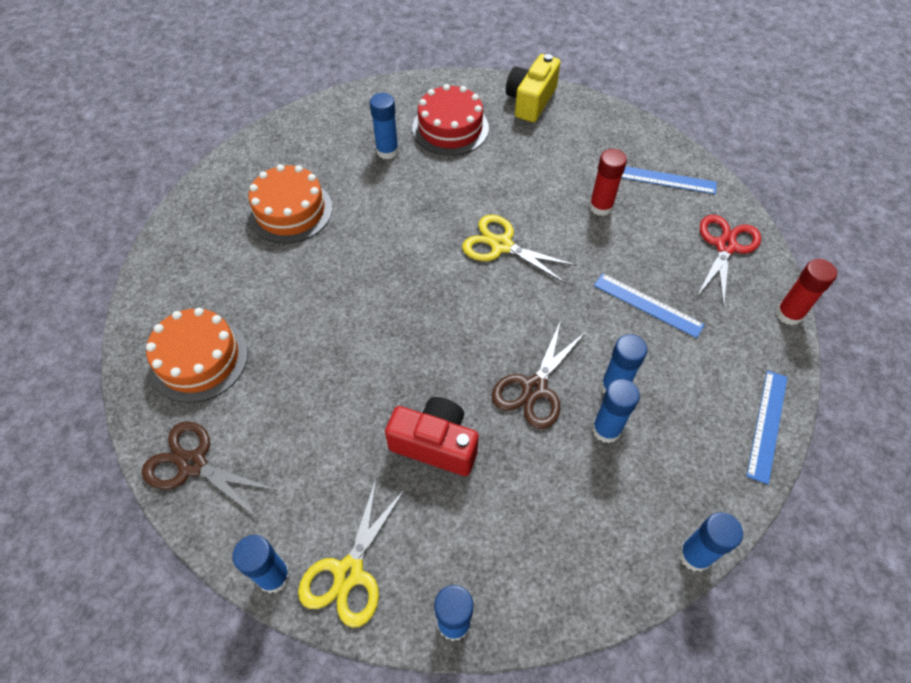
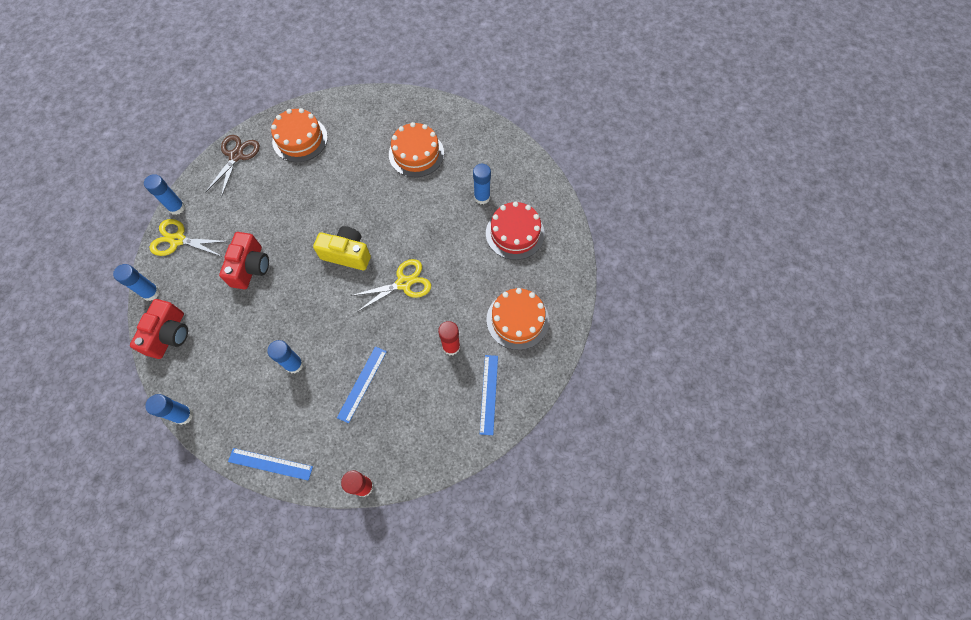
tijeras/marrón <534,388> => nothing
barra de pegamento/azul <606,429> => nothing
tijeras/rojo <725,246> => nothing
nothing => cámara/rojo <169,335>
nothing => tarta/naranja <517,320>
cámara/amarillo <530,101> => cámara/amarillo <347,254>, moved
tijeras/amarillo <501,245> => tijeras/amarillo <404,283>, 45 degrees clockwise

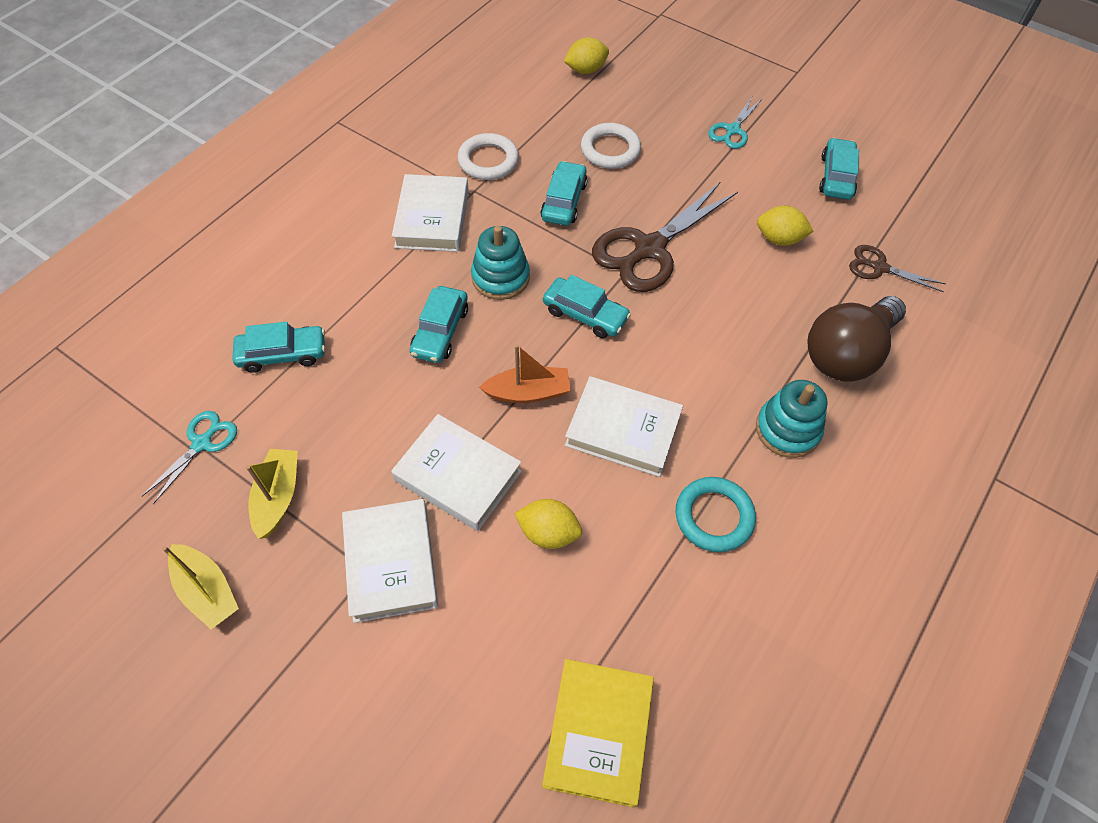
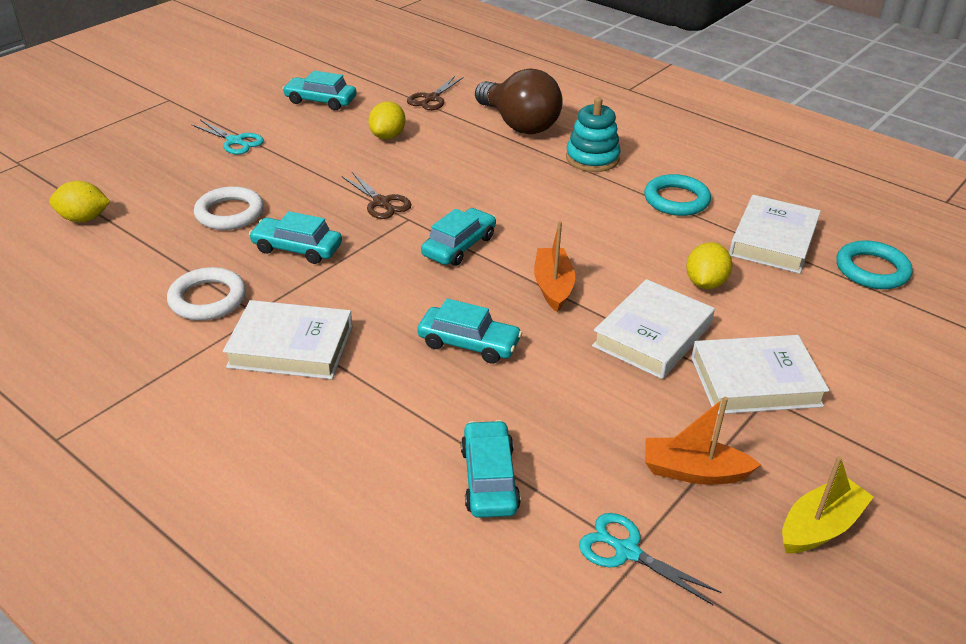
juguete apilable/turquesa <500,277> => nothing
libro/blanco <623,430> => libro/blanco <773,240>, moved
libro/amarillo <598,733> => anillo/turquesa <872,270>
barco/amarillo <278,497> => barco/naranja <693,472>
limón/amarillo <586,70> => limón/amarillo <84,219>, 75 degrees counterclockwise
tijeras/marrón <649,248> => tijeras/marrón <381,202>, x0.52

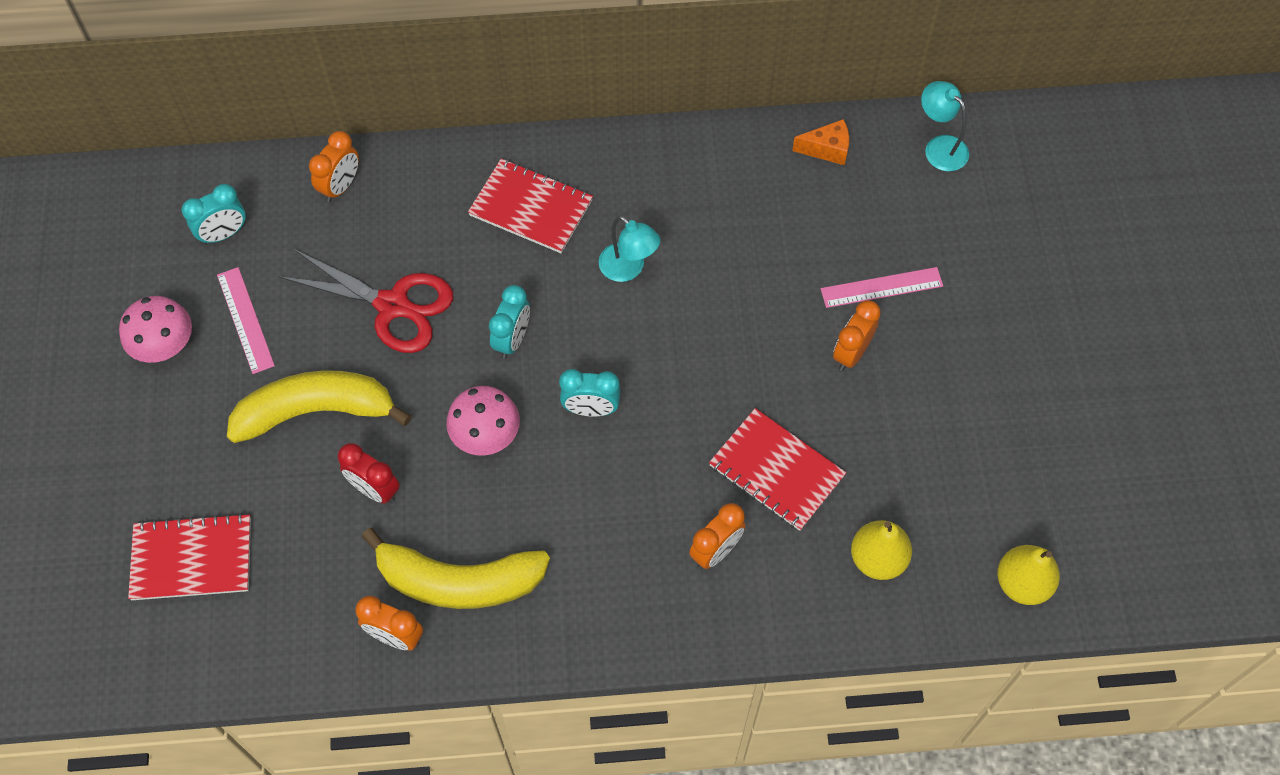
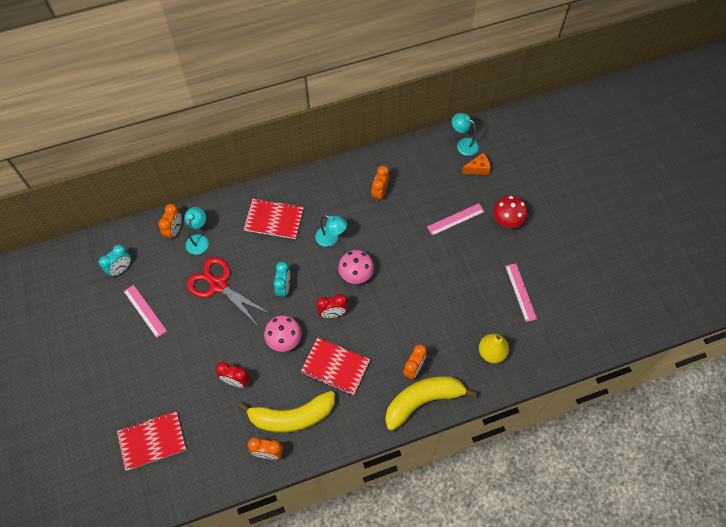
pera/amarillo <1022,583> => nothing
nothing => lámpara/turquesa <199,240>
nothing => seta/rojo <507,220>
nothing => regla/rosa <520,292>
seta/rosa <164,345> => seta/rosa <356,274>, moved
plátano/amarillo <316,411> => plátano/amarillo <423,401>, moved
cuaderno/rojo <776,471> => cuaderno/rojo <335,367>, moved
queso/naranja <827,149> => queso/naranja <478,169>, moved
despertador/naranja <851,353> => despertador/naranja <379,193>, moved
despertador/turquesa <591,409> => despertador/rojo <332,313>
tijeras/rojo <392,305> => tijeras/rojo <218,285>, 150 degrees counterclockwise

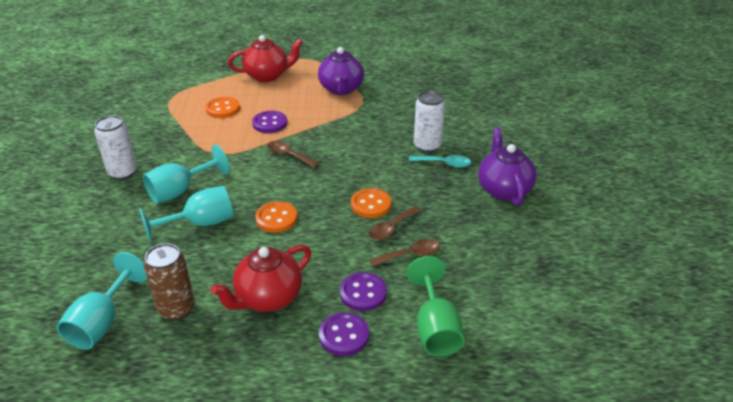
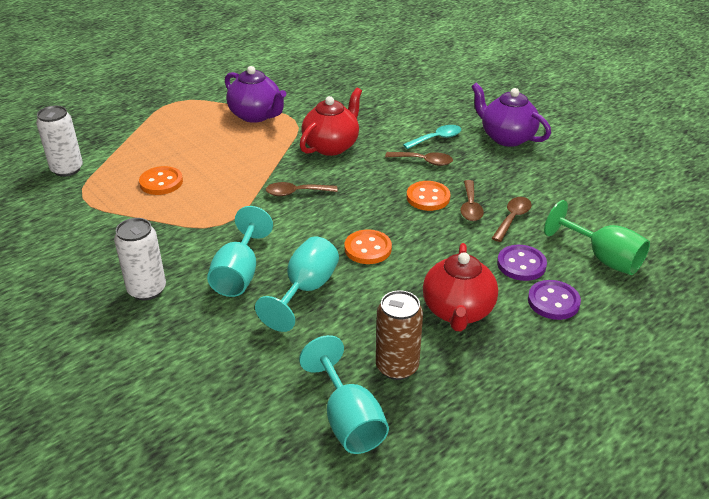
botón/morado <269,123> => nothing
nothing => cuchara/marrón <424,161>
tetera/rojo <267,75> => tetera/rojo <331,146>, moved
lata/blanco <427,146> => lata/blanco <67,169>, moved

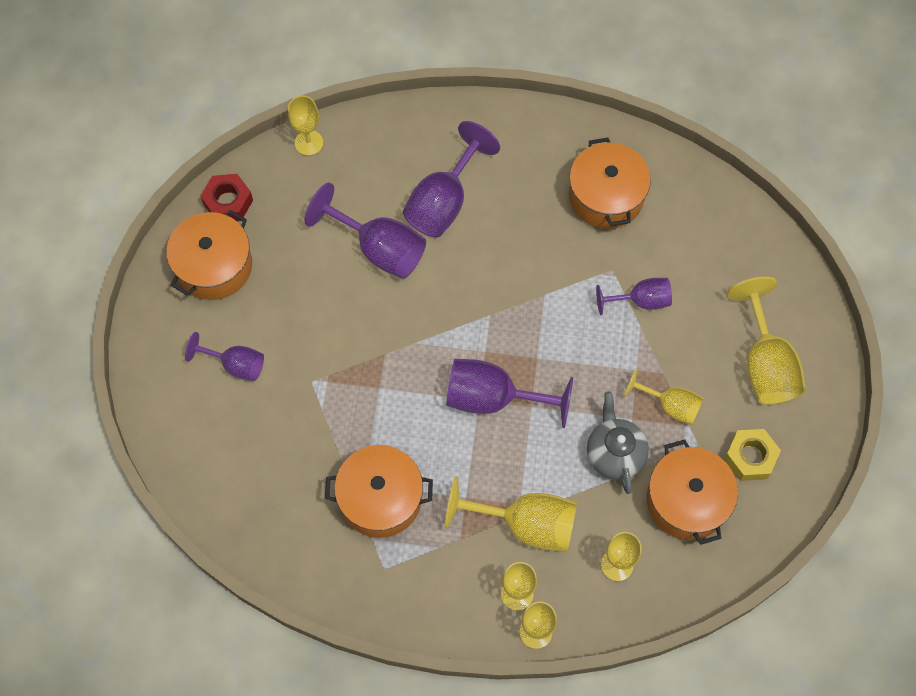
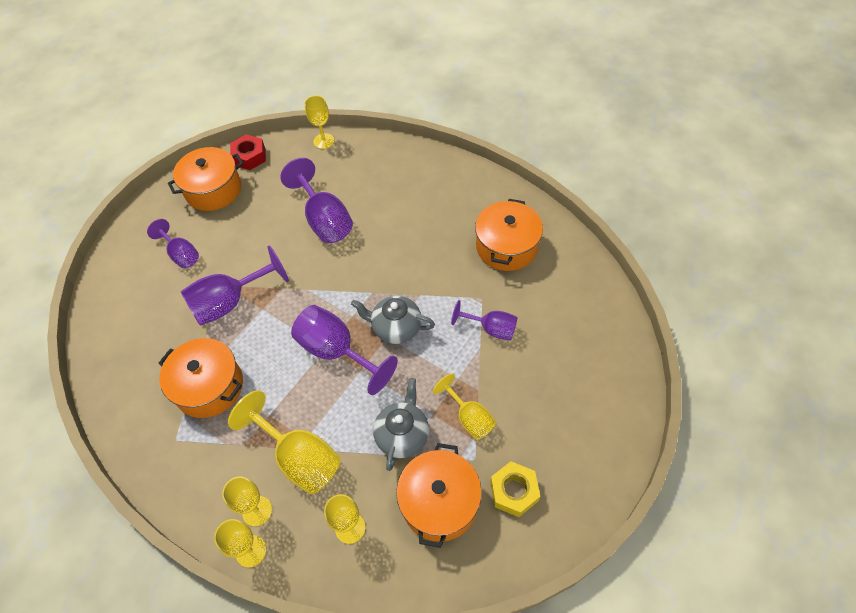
copa/amarillo <765,364> => nothing
nothing => tetera/gris <396,328>
copa/morado <443,202> => copa/morado <230,302>, moved

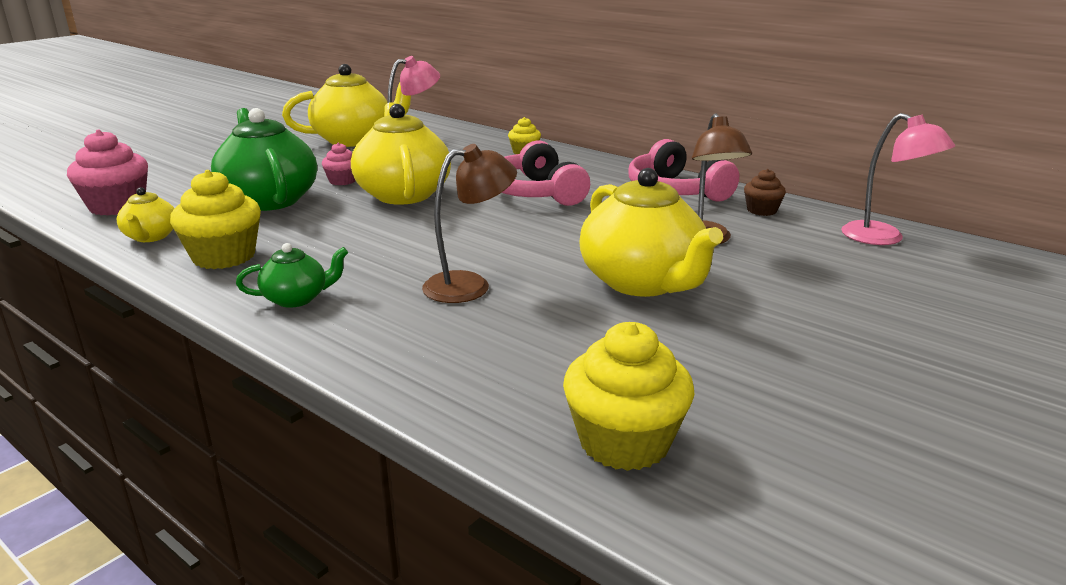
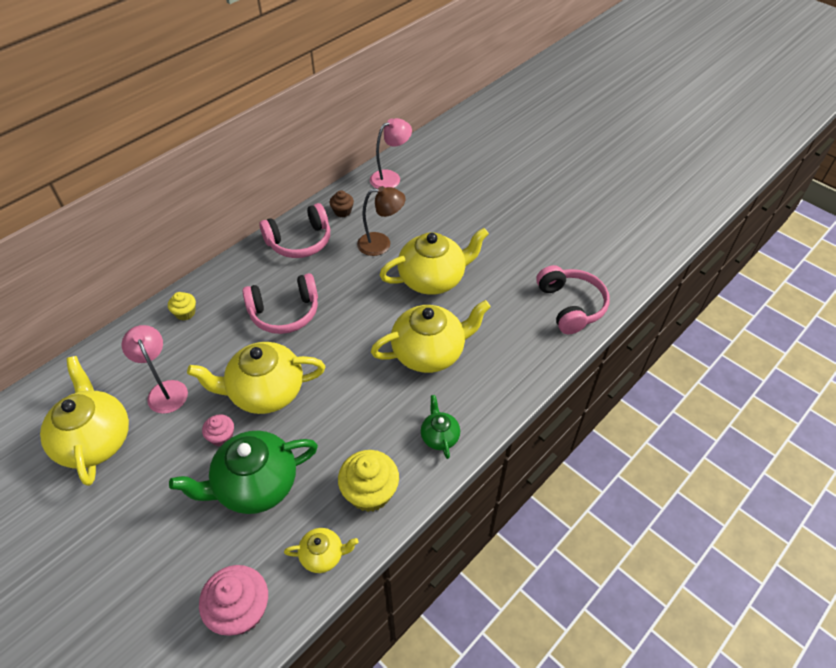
lámpara/marrón <470,285> => tetera/amarillo <429,352>
magdalena/amarillo <624,442> => auriculares/rosa <571,306>

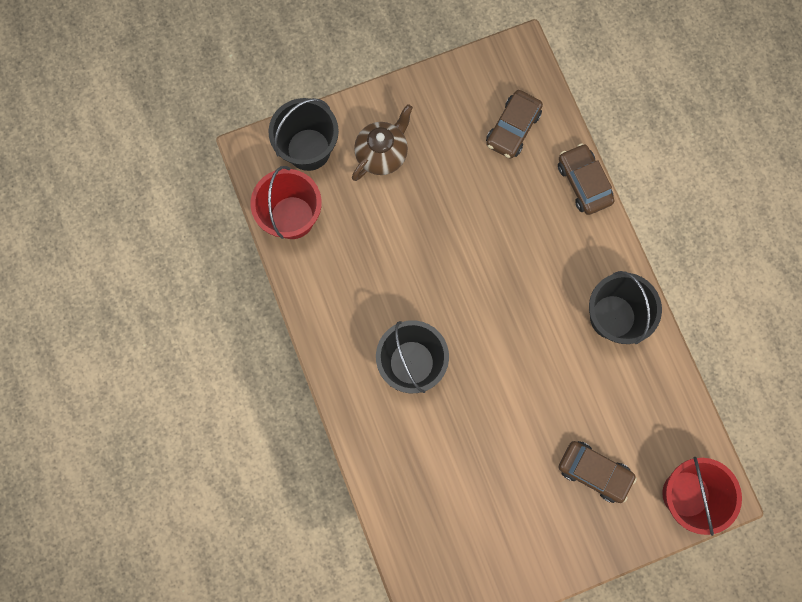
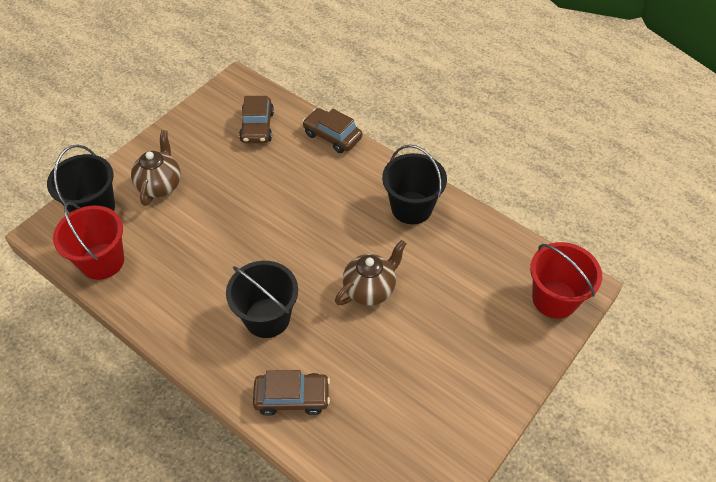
nothing => tetera/marrón <370,289>
coche/marrón <594,472> => coche/marrón <292,397>, moved

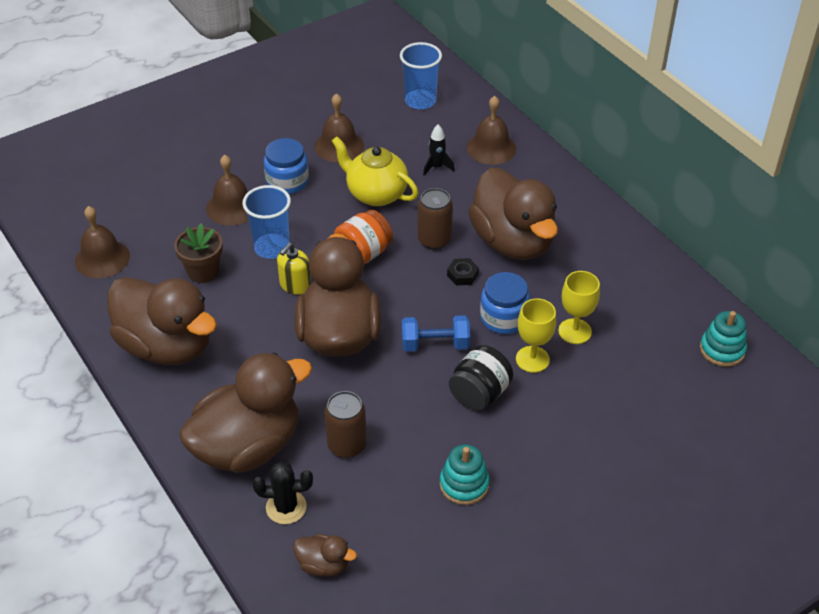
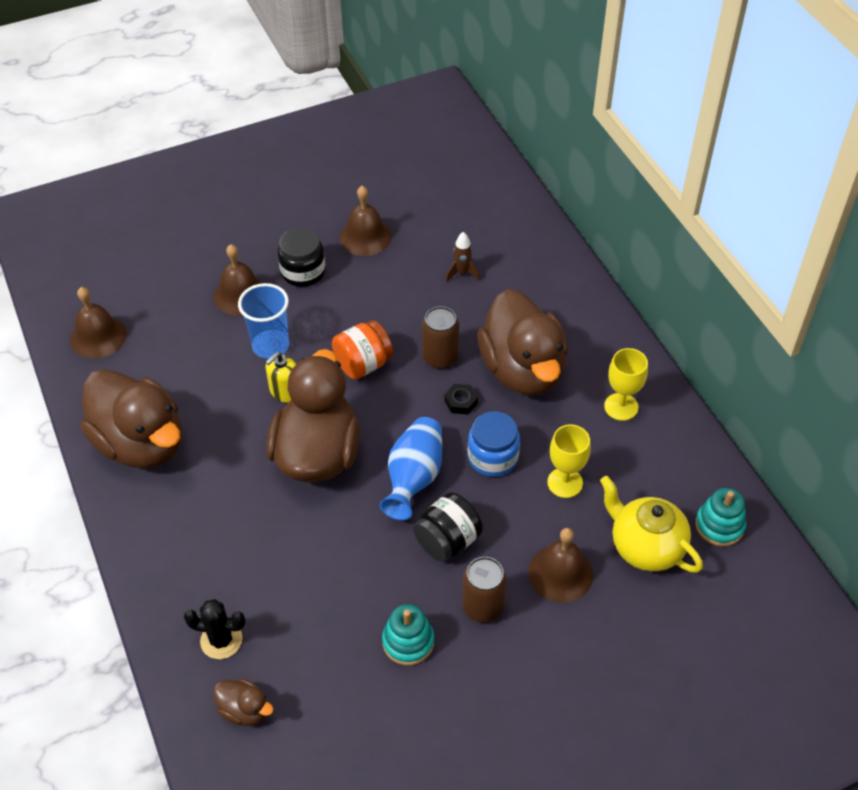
maceta/marrón <203,271> => nothing
pato/marrón <248,446> => nothing
vaso/azul <420,101> => nothing
lata/marrón <347,445> => lata/marrón <483,607>, moved
tetera/amarillo <376,194> => tetera/amarillo <645,546>, moved
campana/marrón <491,148> => campana/marrón <560,573>, moved
copa/amarillo <532,359> => copa/amarillo <621,407>, moved
mancuerna/azul <435,344> => florero/azul <414,478>
tarro/azul <287,181> => tarro/negro <303,272>
cohete/negro <437,167> => cohete/marrón <462,273>

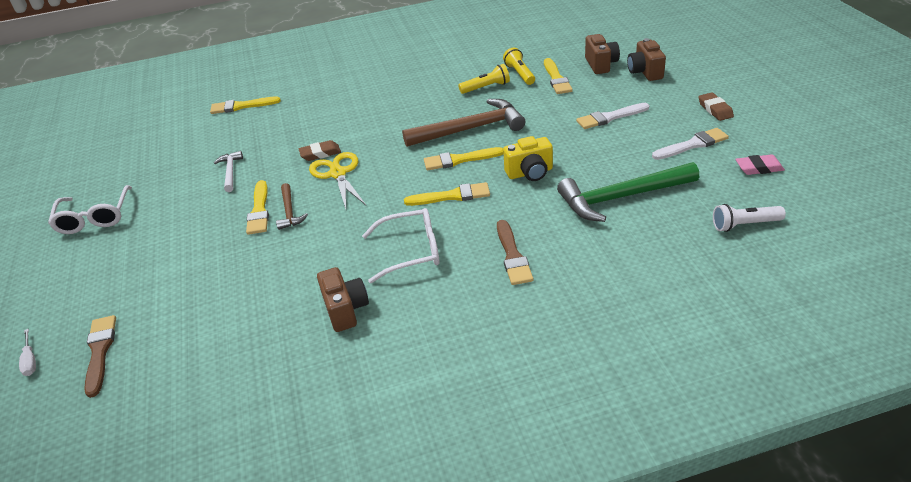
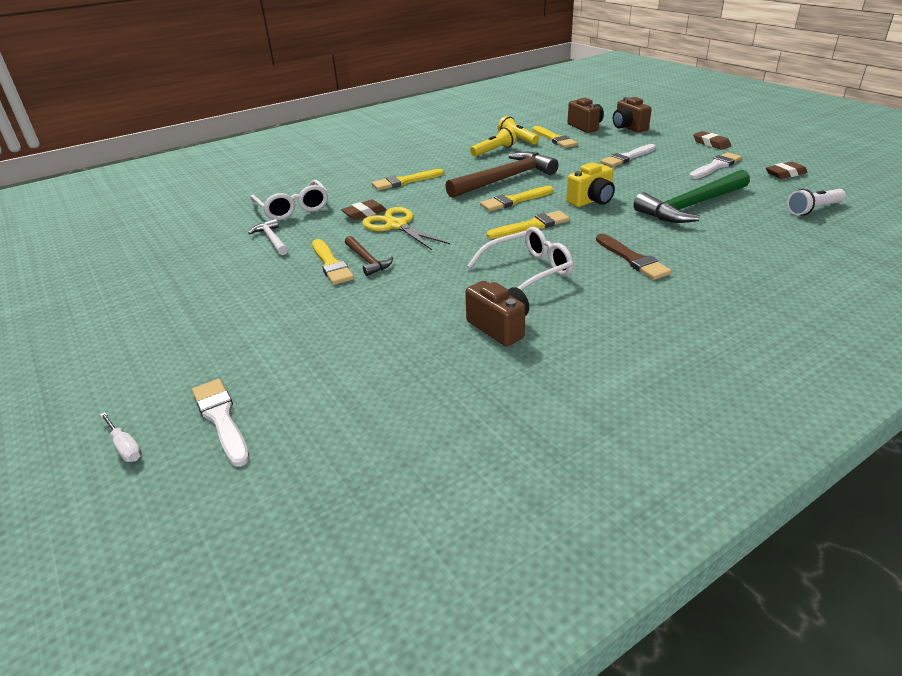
gafas/blanco <94,217> => gafas/blanco <293,208>, moved
pincel/amarillo <242,106> => pincel/amarillo <405,181>, moved
pincel/marrón <100,352> => pincel/blanco <221,419>
goma de borrar/rosa <759,168> => goma de borrar/marrón <785,174>

